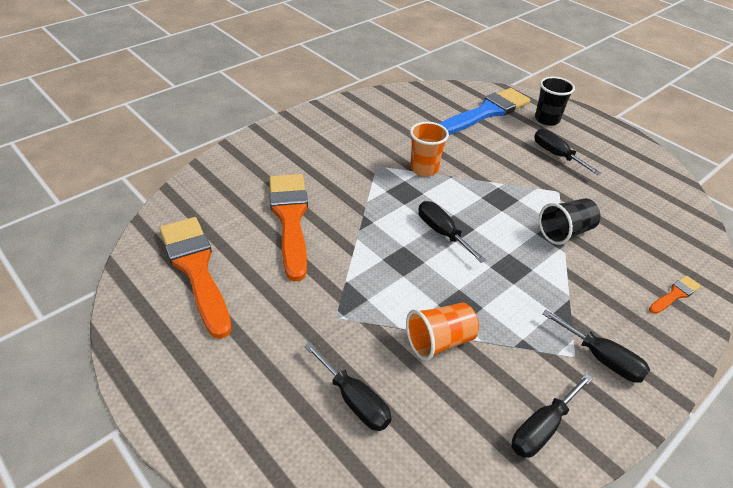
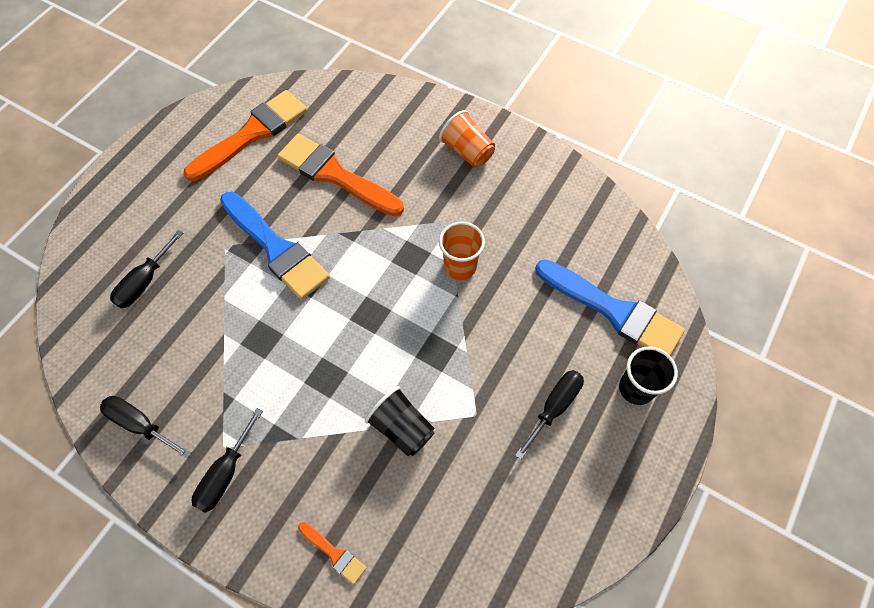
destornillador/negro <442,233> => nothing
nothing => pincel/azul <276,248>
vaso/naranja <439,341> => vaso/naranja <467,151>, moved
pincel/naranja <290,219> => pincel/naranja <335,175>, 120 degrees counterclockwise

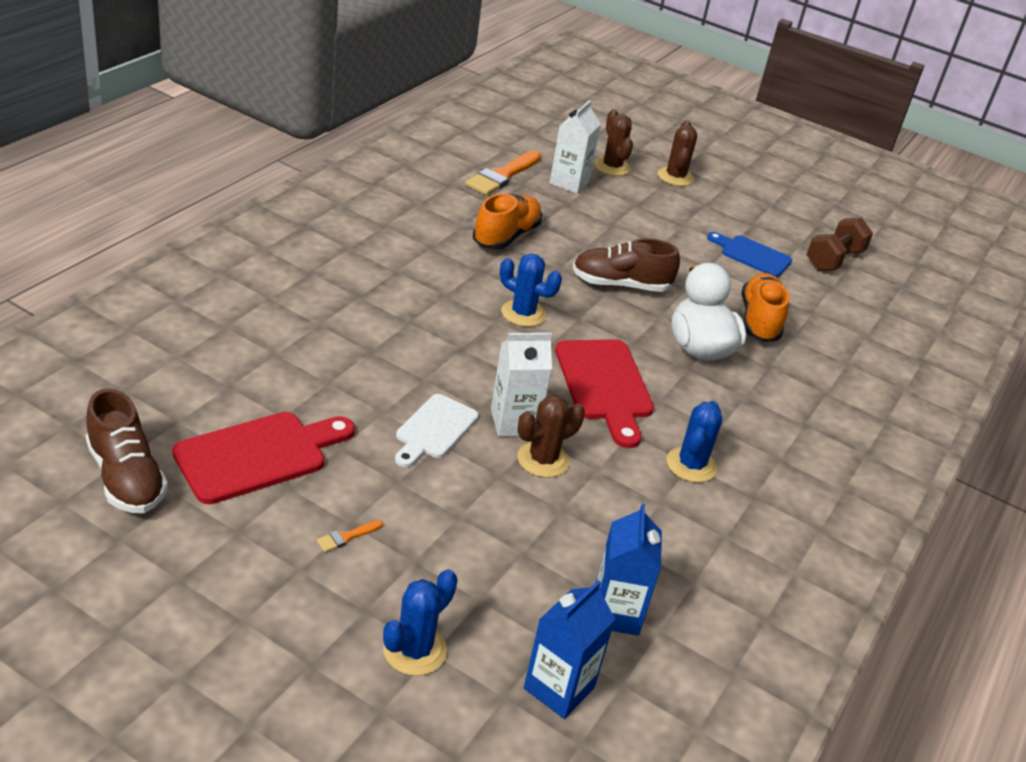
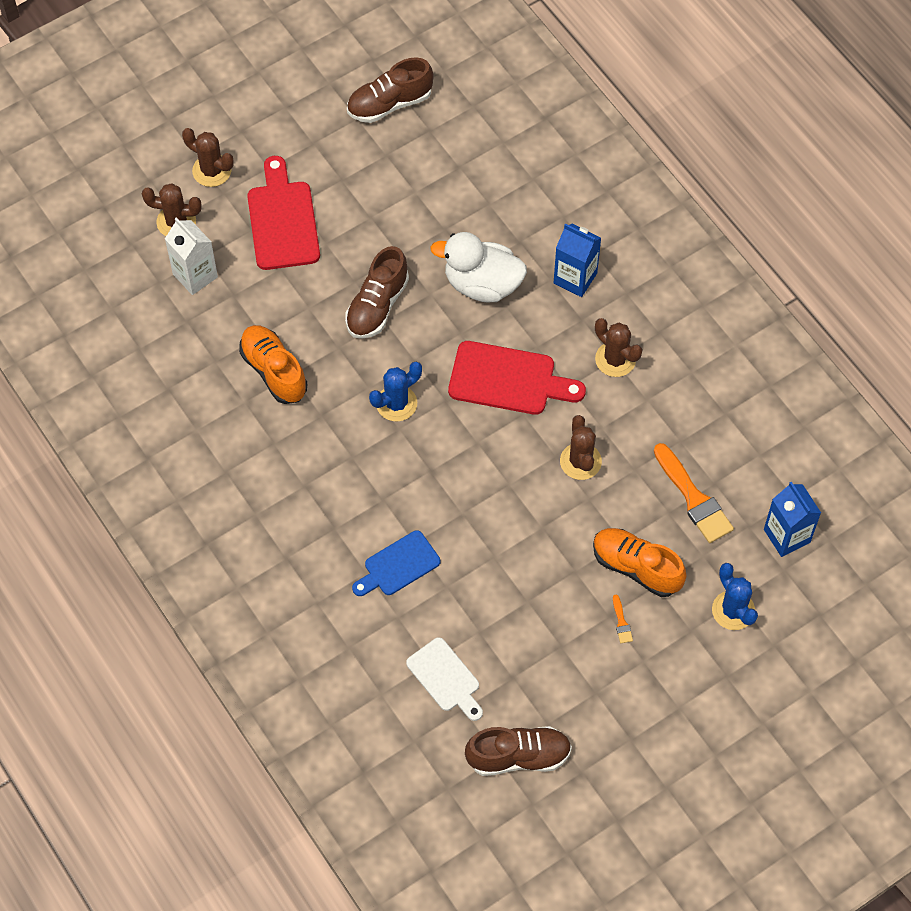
cartón de leche/blanco <514,422> => nothing
tabla de cortar/rojo <258,455> => tabla de cortar/rojo <282,220>, moved
tabla de cortar/blanco <434,429> => tabla de cortar/blanco <445,678>, moved
pincel/naranja <502,176> => pincel/naranja <693,498>, moved
cartón de leche/azul <615,613> => cartón de leche/azul <575,278>, moved
tabla de cortar/azul <752,255> => tabla de cortar/azul <398,565>, moved
zapato/naranja <759,321> => zapato/naranja <636,567>, moved
mancuerna/marrón <833,260> => zapato/marrón <389,104>
cactus/azul <691,465> => cactus/marrón <615,359>

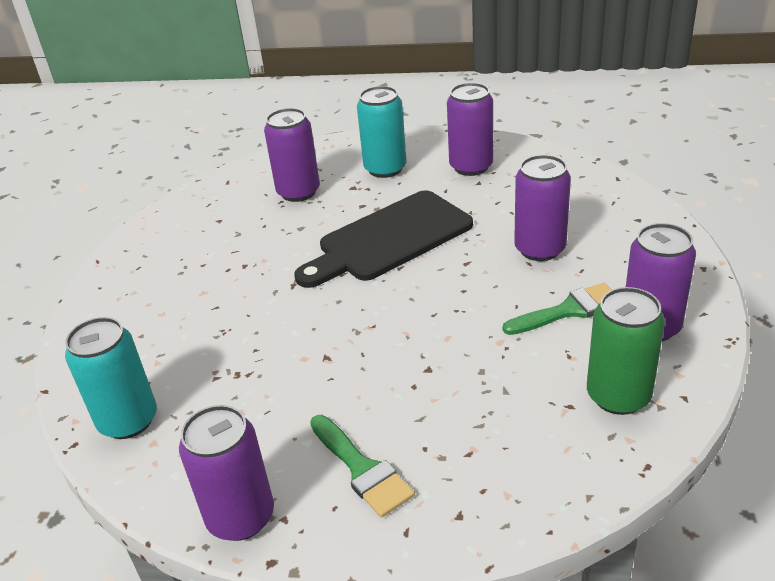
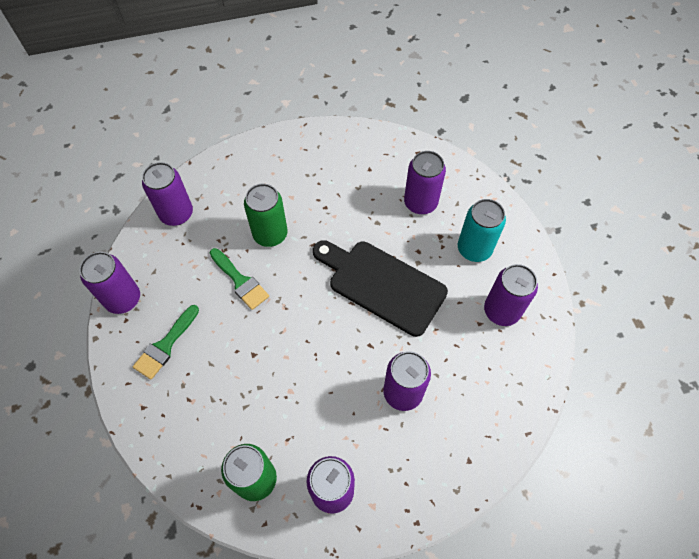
nothing => lata/verde <270,234>
pincel/verde <569,310> => pincel/verde <240,281>, moved
lata/turquesa <128,420> => lata/morado <176,214>

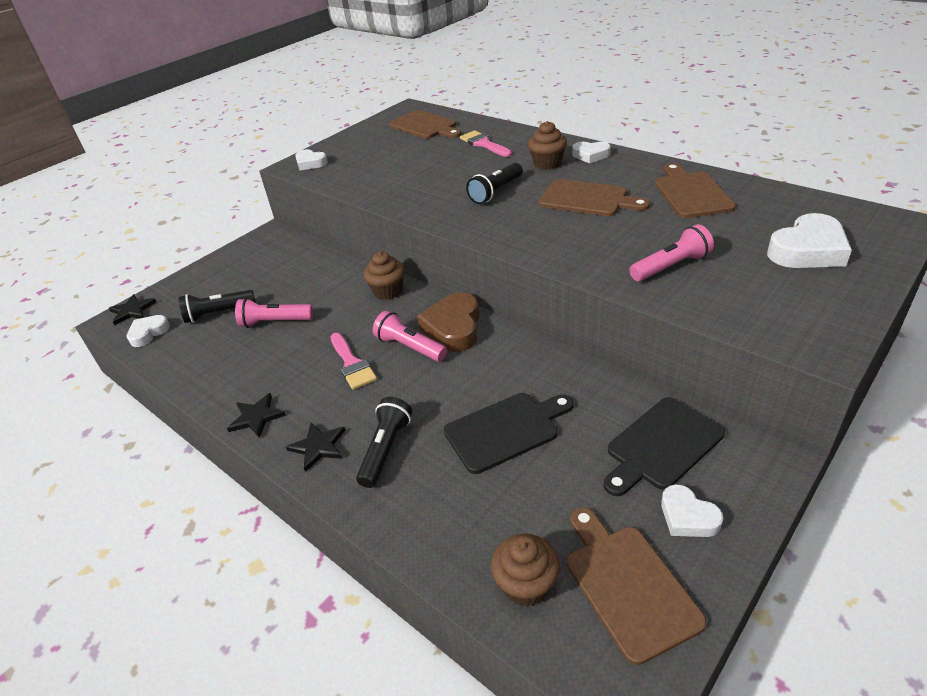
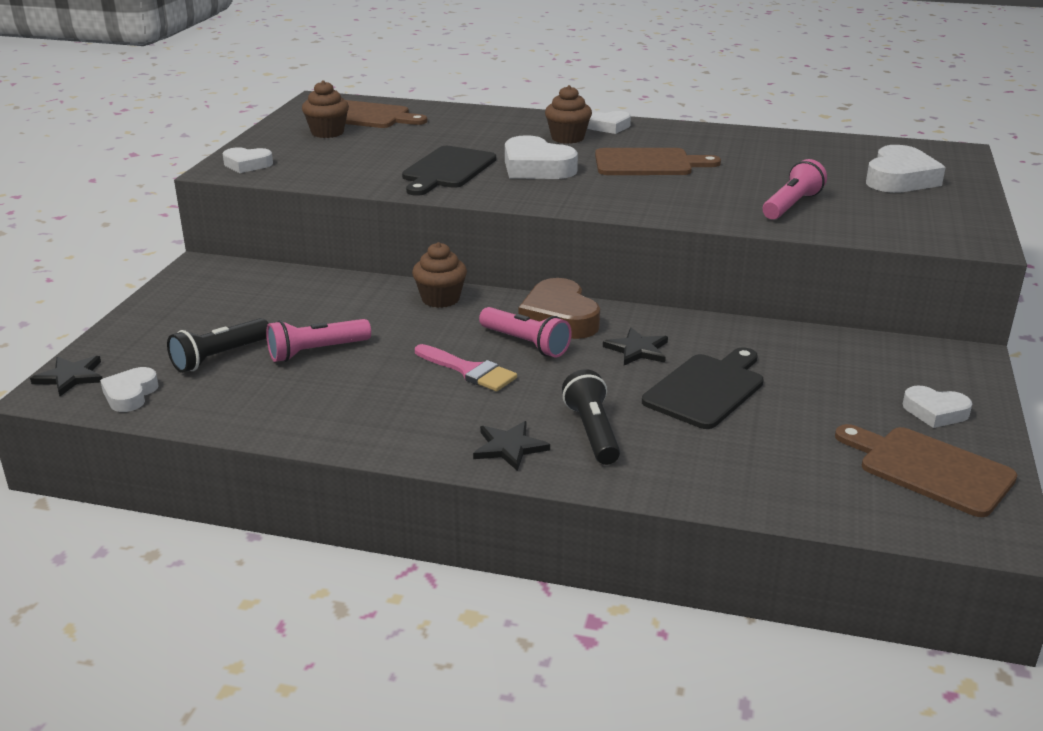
pincel/rosa <484,144> => nothing
tabla de cortar/marrón <691,193> => nothing
estrella/negro <256,417> => estrella/negro <637,349>, moved
magdalena/marrón <526,585> => magdalena/marrón <327,132>, moved
tabla de cortar/negro <661,445> => tabla de cortar/negro <447,170>, moved
lámpara de mano/negro <496,192> => corazón/blanco <536,167>
lámpara de mano/rosa <410,347> => lámpara de mano/rosa <525,343>, 150 degrees counterclockwise

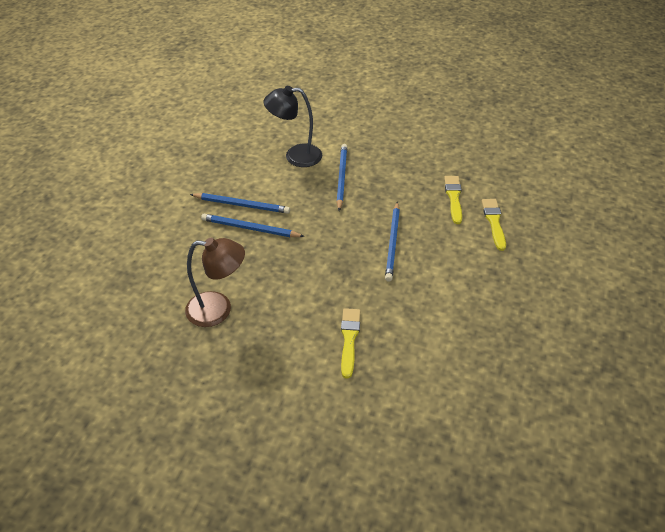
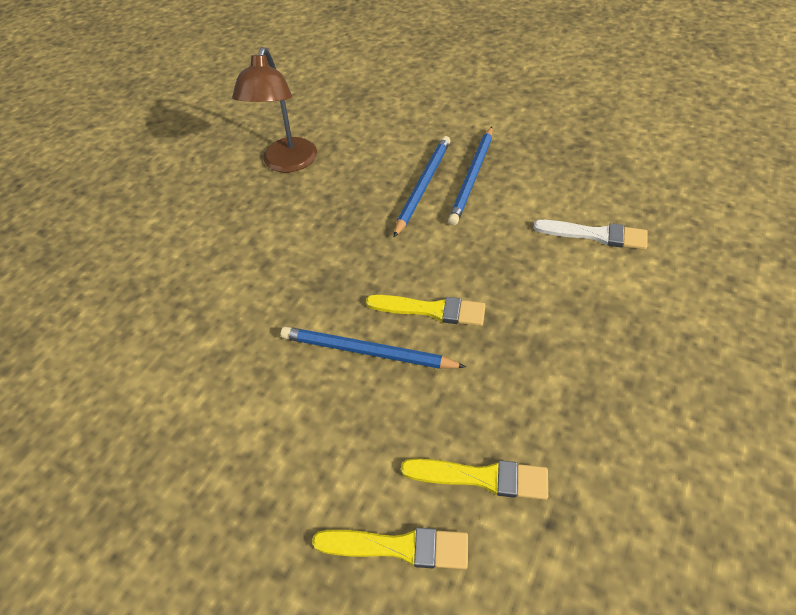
lápiz/azul <341,177> => nothing
pincel/amarillo <349,339> => pincel/amarillo <431,310>, moved
lámpara/negro <295,156> => pincel/blanco <595,235>

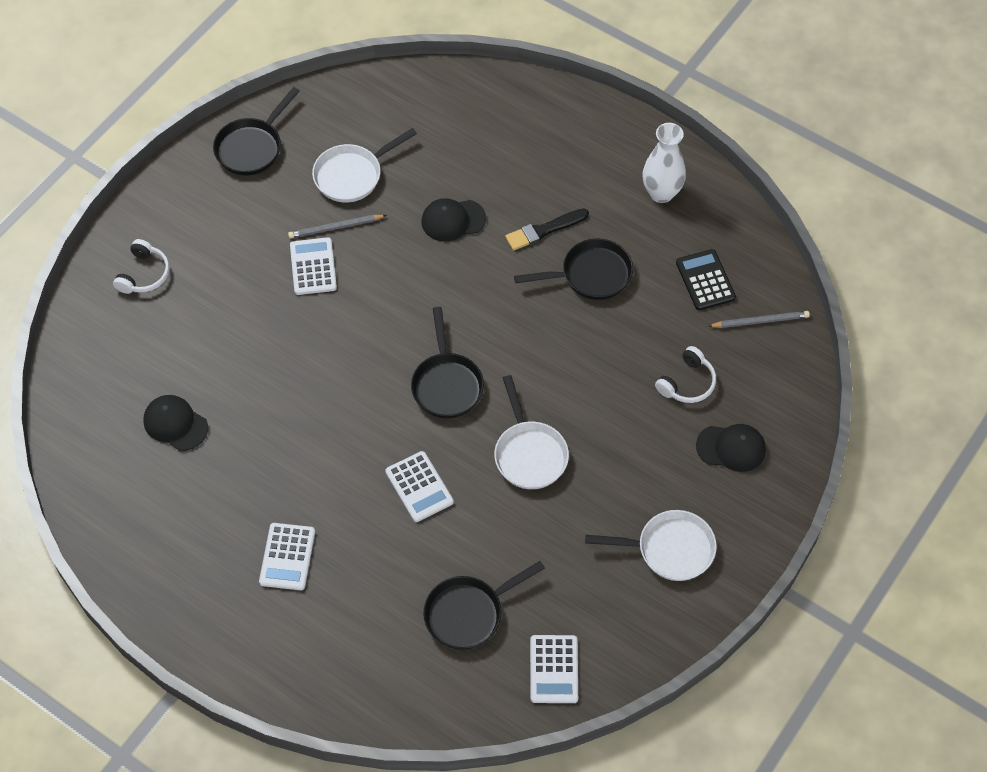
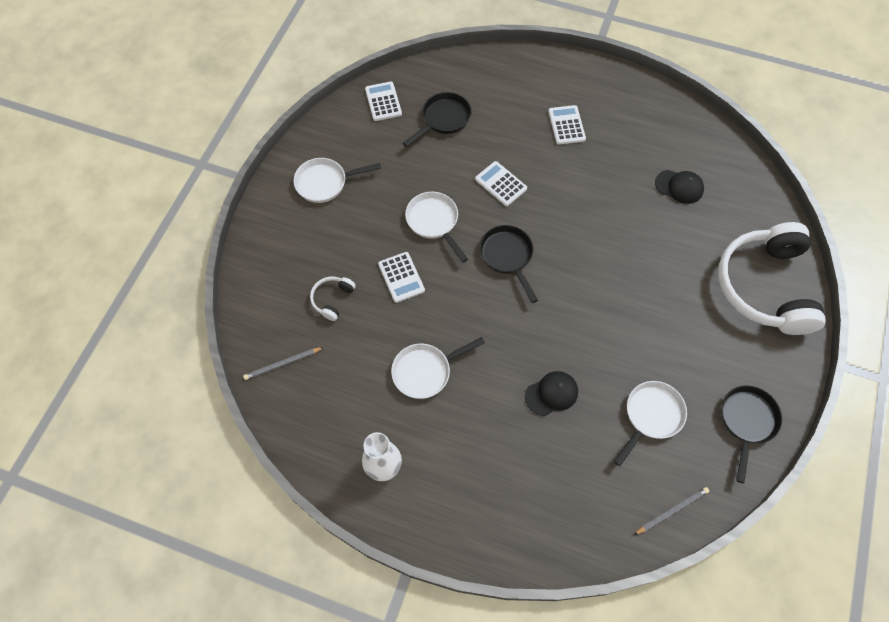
pincel/negro <544,230> => nothing
calculadora/negro <705,280> => nothing
gorra/negro <731,448> => nothing
lápiz/gris <335,228> => lápiz/gris <672,511>, moved
calculadora/blanco <313,267> => calculadora/blanco <401,277>, moved
sartén/negro <591,275> => sartén/blanco <425,371>
auriculares/blanco <144,274> => auriculares/blanco <764,286>, x2.49

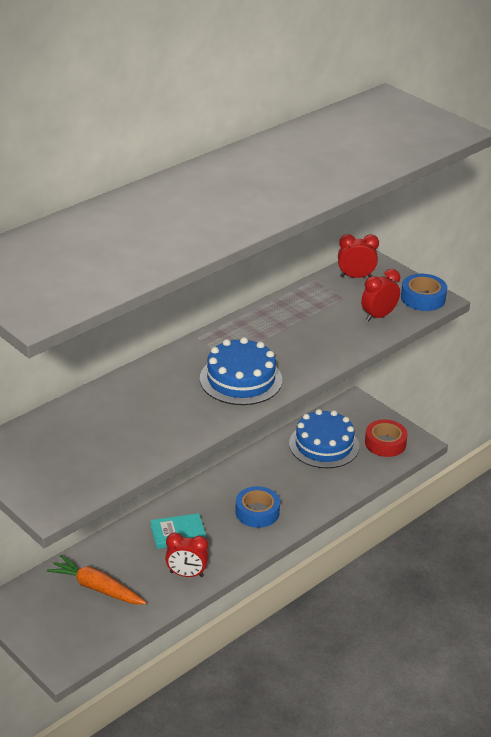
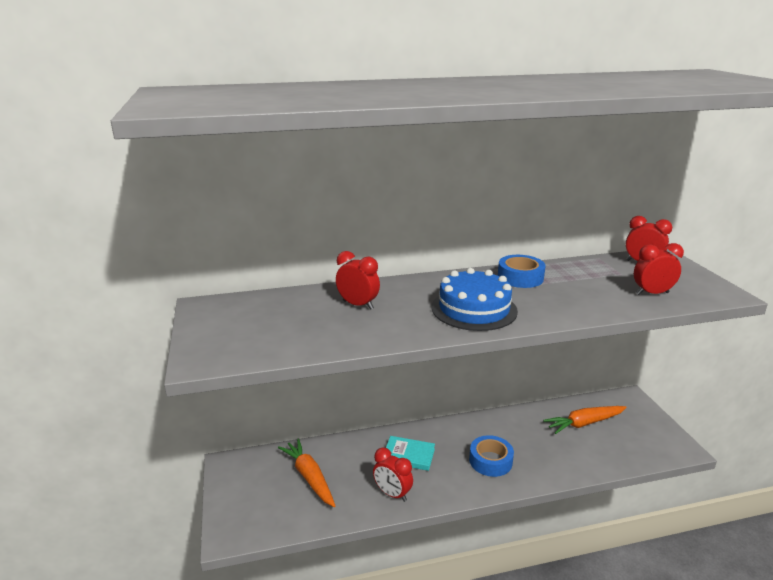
cinta adhesiva/rojo <385,443> => nothing
nothing => despertador/rojo <358,305>
cinta adhesiva/azul <423,298> => cinta adhesiva/azul <520,277>, moved
tarta/azul <324,445> => zanahoria/naranja <584,423>

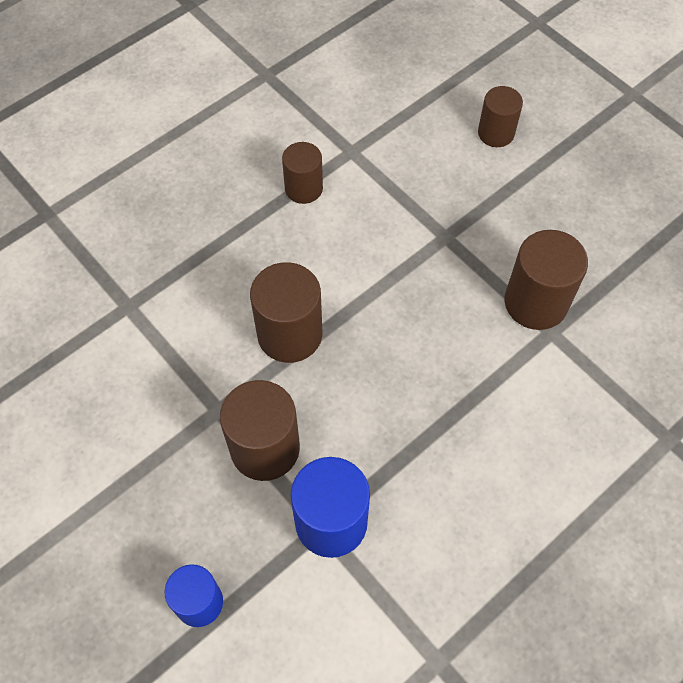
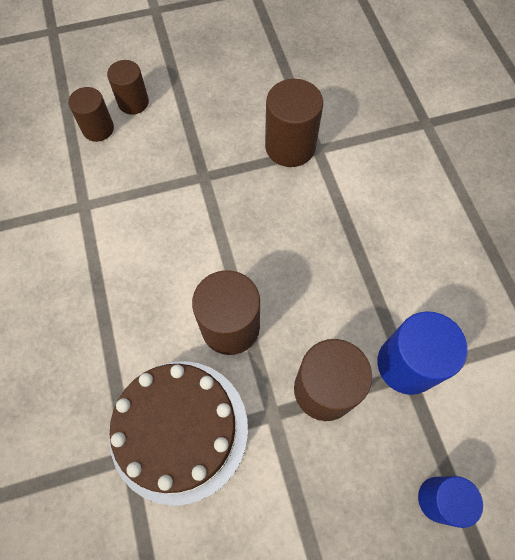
nothing => tarta/marrón <179,429>
cilindro/marrón <303,188> => cilindro/marrón <98,129>, moved

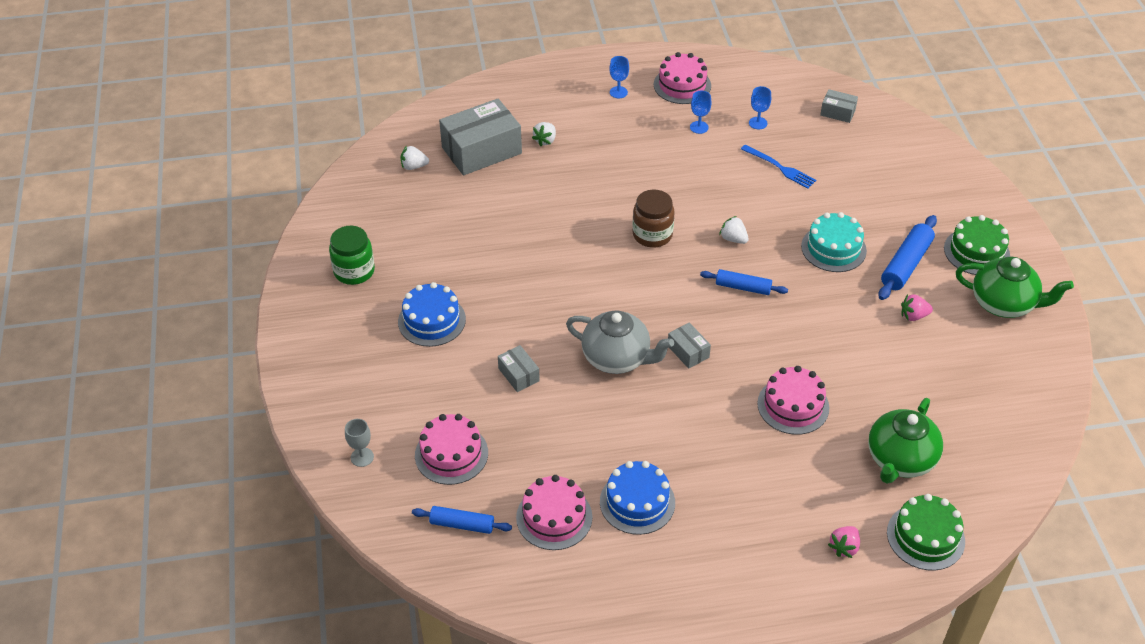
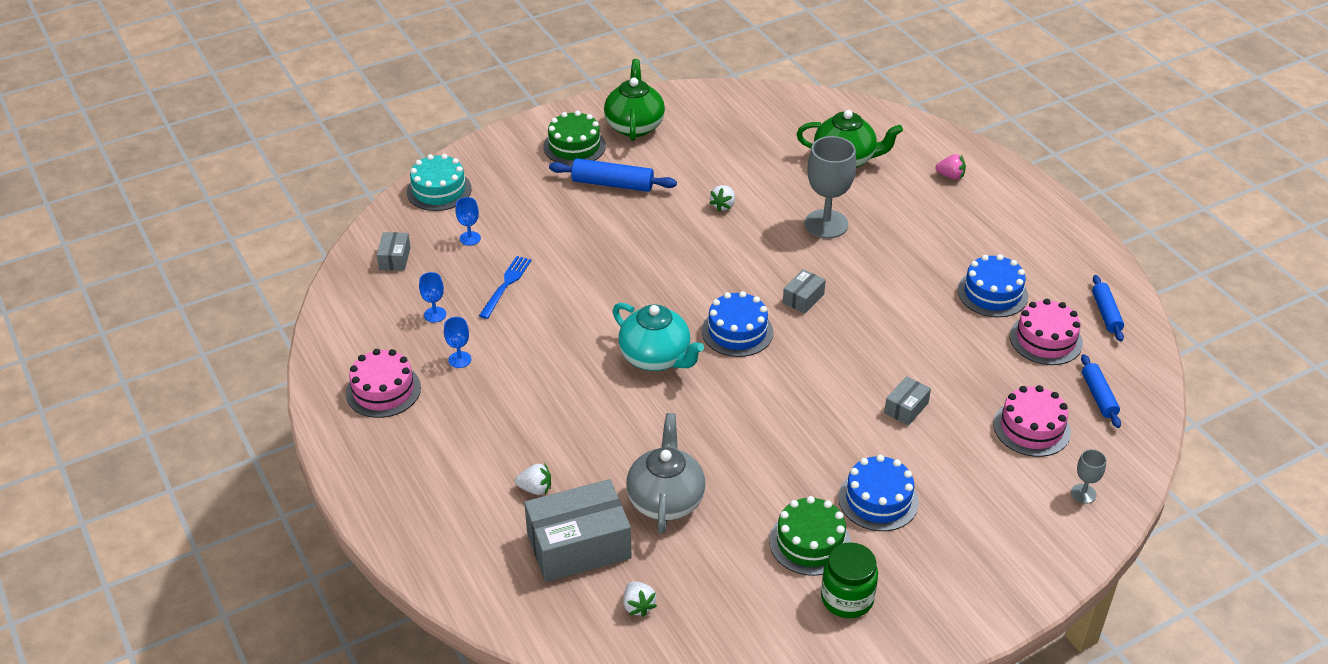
fresa/rosa <913,316> => nothing
nothing => tarta/azul <737,331>
tetera/gris <617,358> => tetera/gris <666,500>, moved
copa/azul <618,92> => copa/azul <470,238>, moved
rodillo/azul <743,287> => rodillo/azul <1106,313>, moved
fresa/blanco <733,239> => fresa/blanco <723,205>, moved
tarta/turquesa <833,248> => tarta/turquesa <439,190>, moved
tarta/verde <925,537> => tarta/verde <810,542>, moved
tarro/marrón <652,235> => tetera/turquesa <656,358>
tarta/rosa <793,405> => copa/gris <826,224>
caja/gris <481,150> => caja/gris <579,546>, 60 degrees counterclockwise

